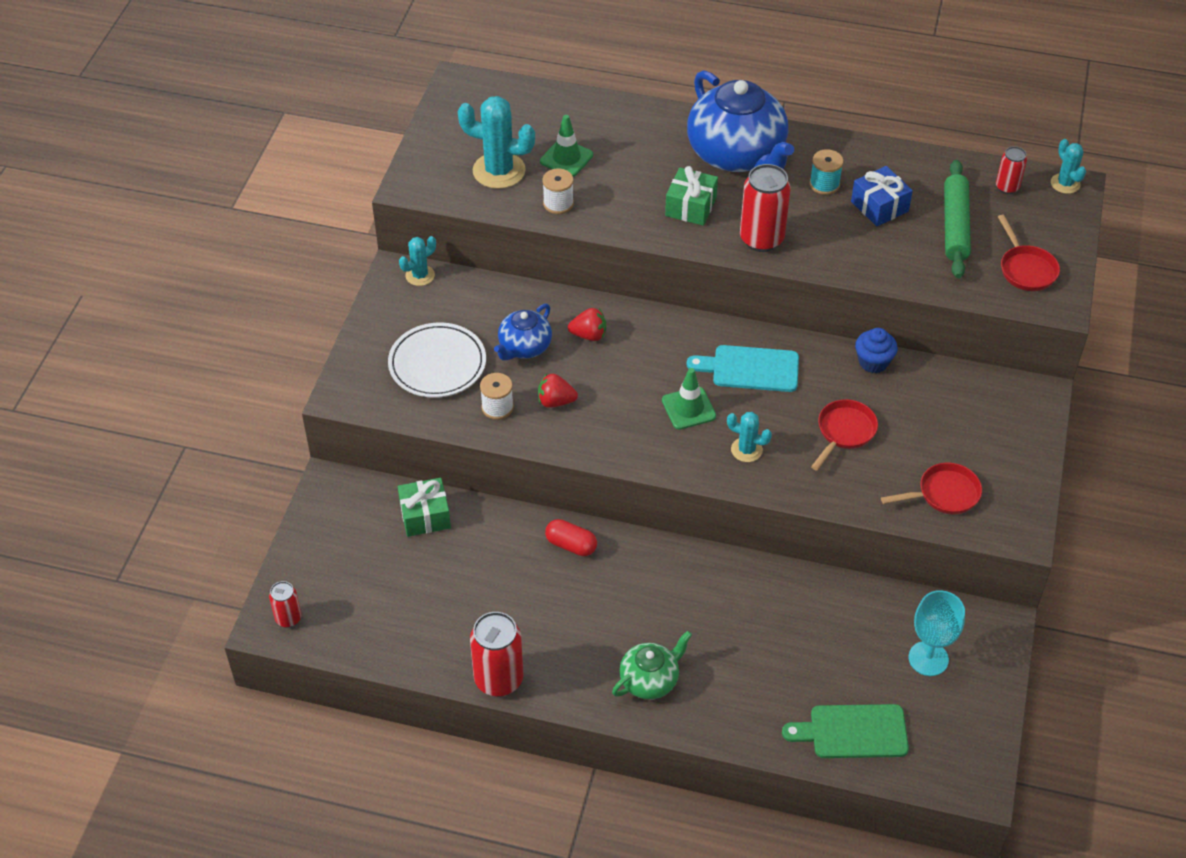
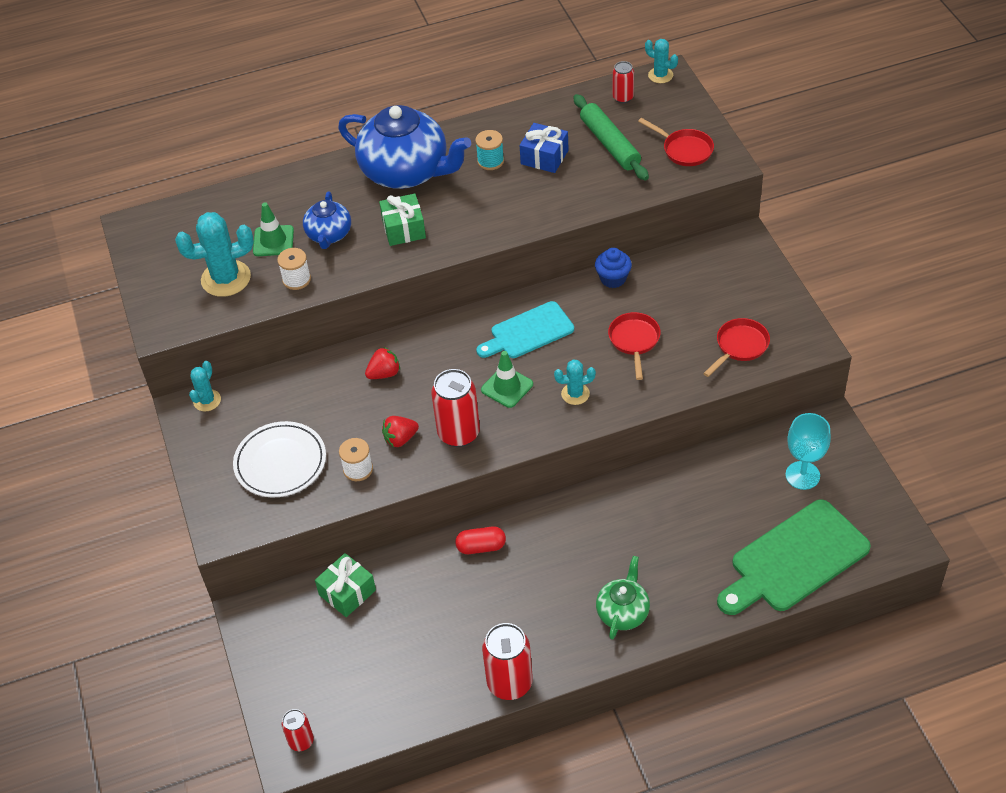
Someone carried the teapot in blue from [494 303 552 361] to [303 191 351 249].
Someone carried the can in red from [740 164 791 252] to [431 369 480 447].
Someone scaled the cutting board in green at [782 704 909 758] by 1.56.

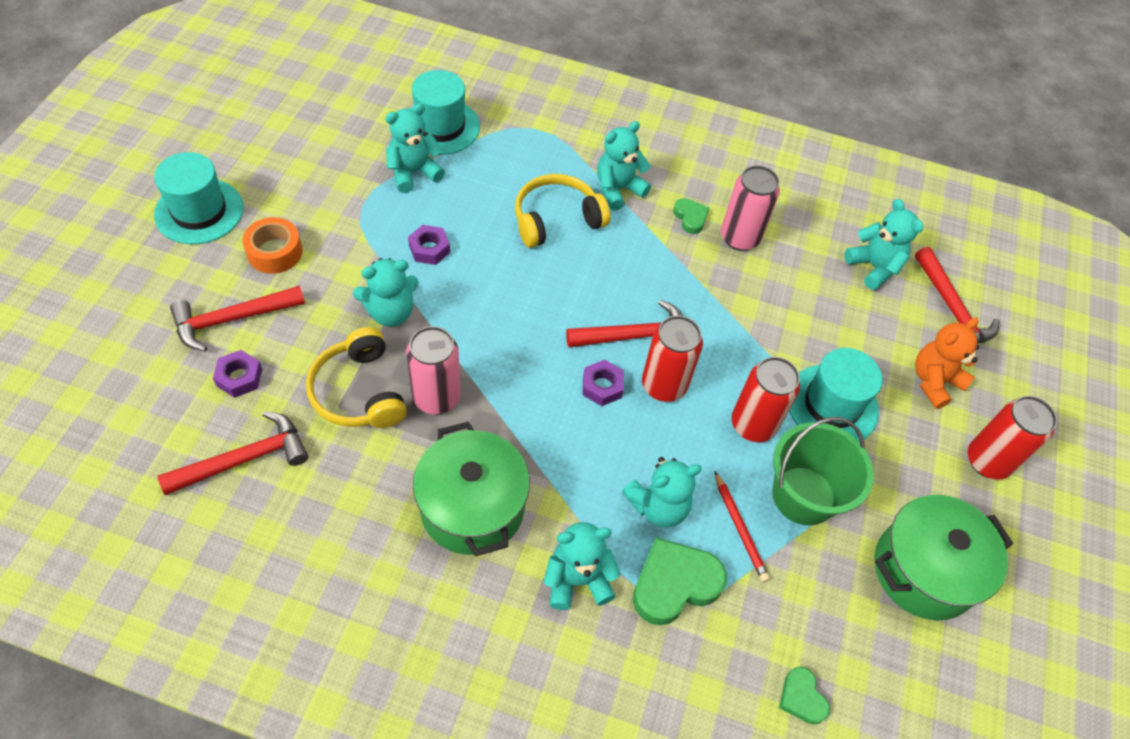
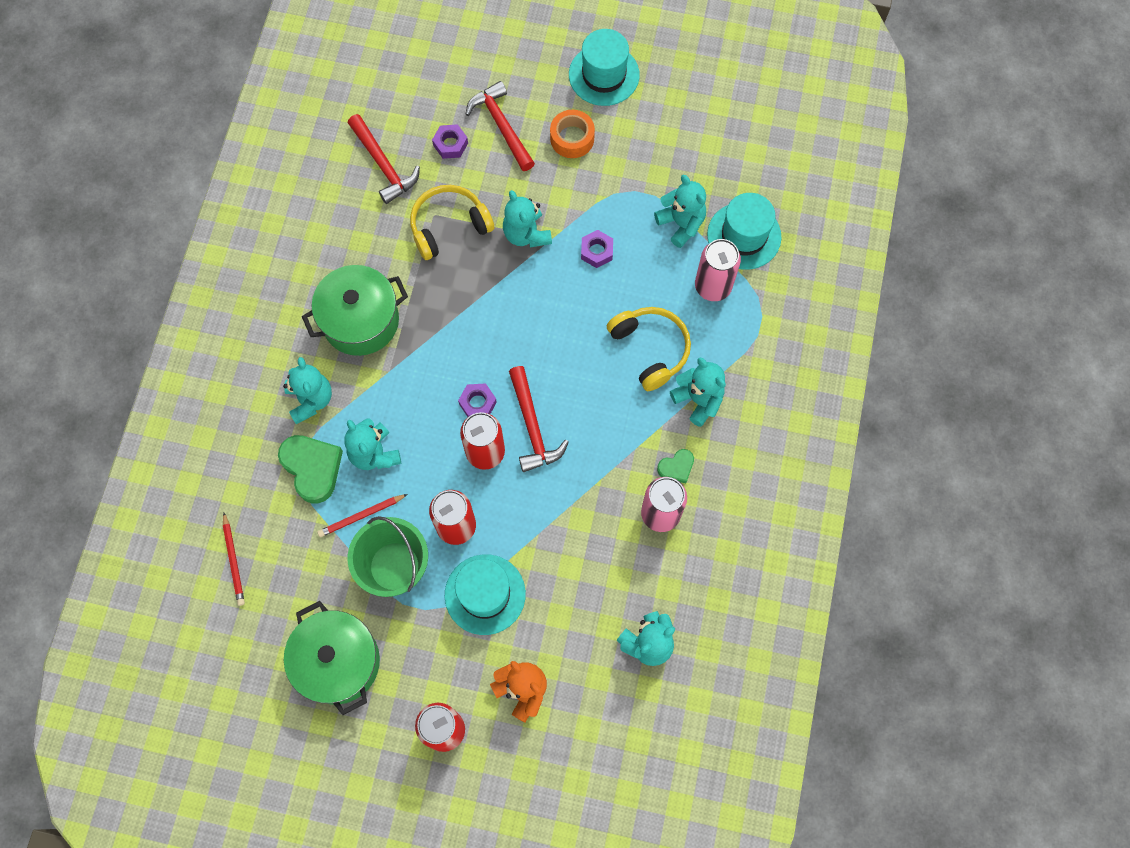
Someone took away the hammer in red at [915 247 999 343].
Someone carried the can in pink from [406 326 461 414] to [695 239 741 301].
Someone swapped the heart in green at [779 667 830 725] for the pencil in red at [223 513 245 606].

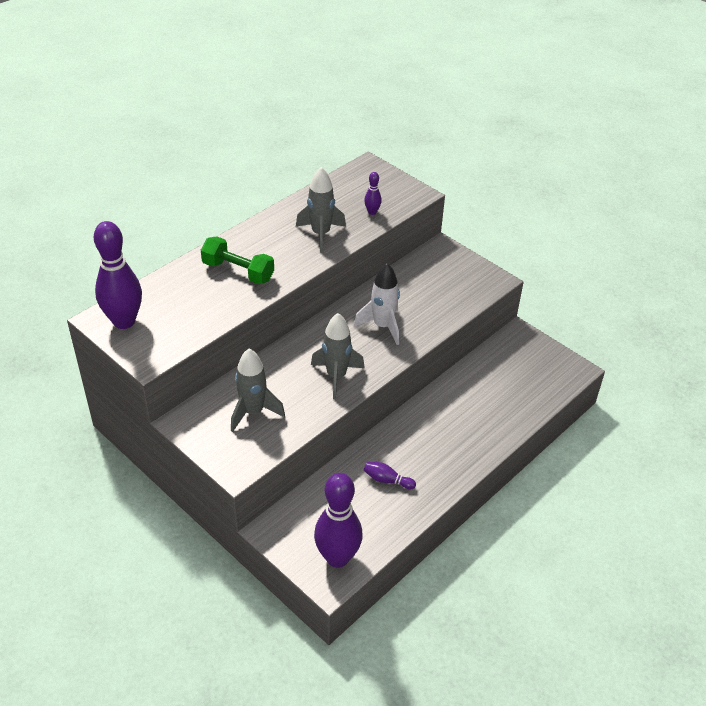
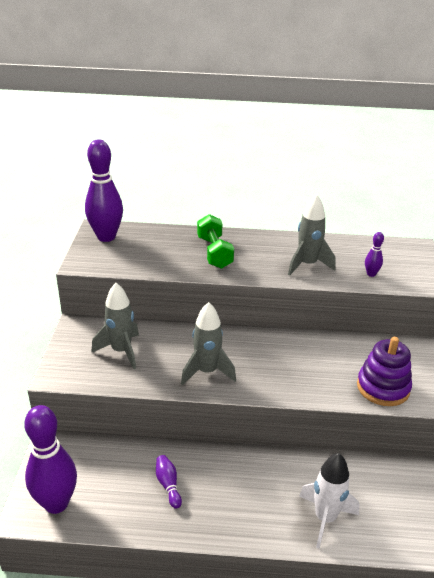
Someone put down the stacking toy in purple at [357 337 412 406].
Someone carried the rocket in white from [354 263 400 345] to [299 453 359 549].

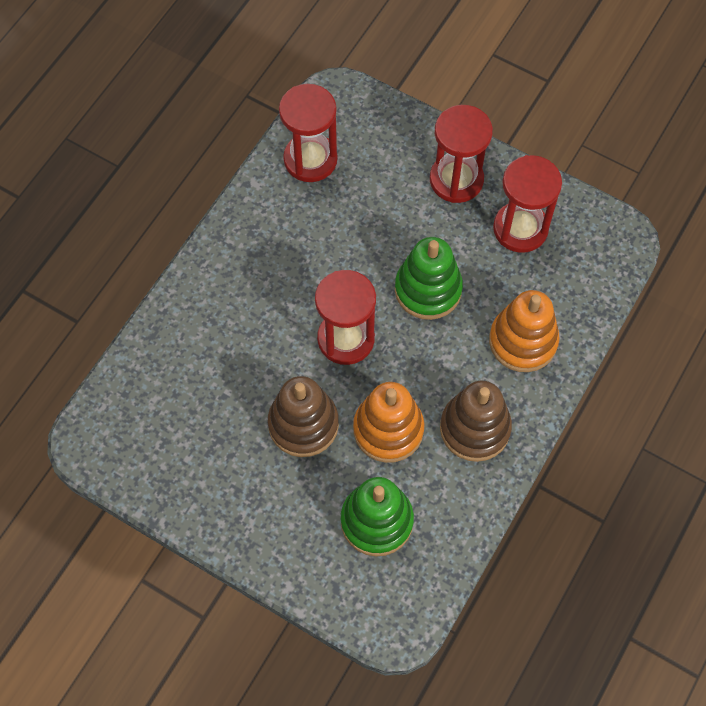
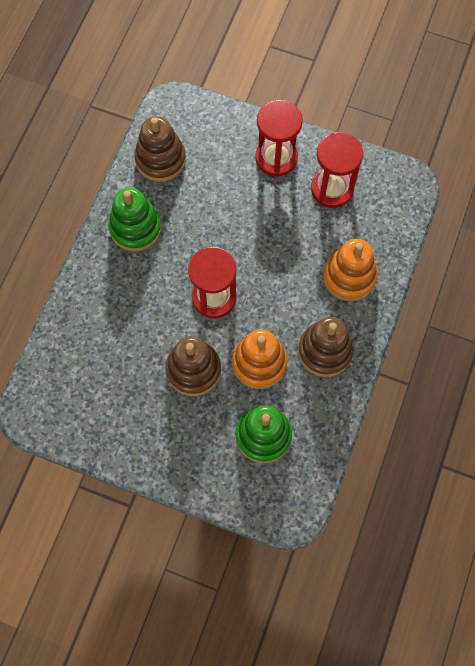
Someone carried the stacking toy in green from [395 237 463 320] to [108 188 162 252].
Someone swapped the hourglass in red at [279 84 338 182] for the stacking toy in brown at [134 116 186 182].

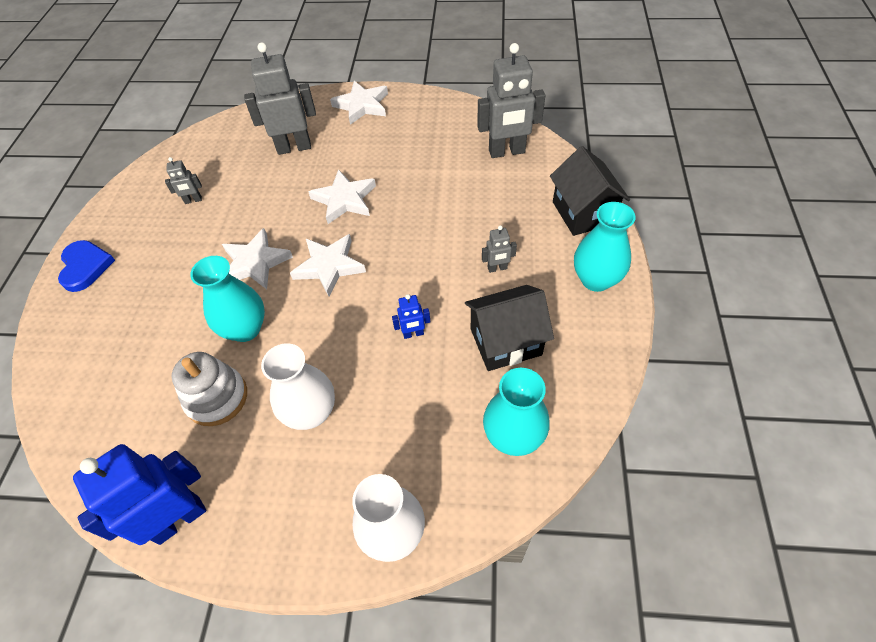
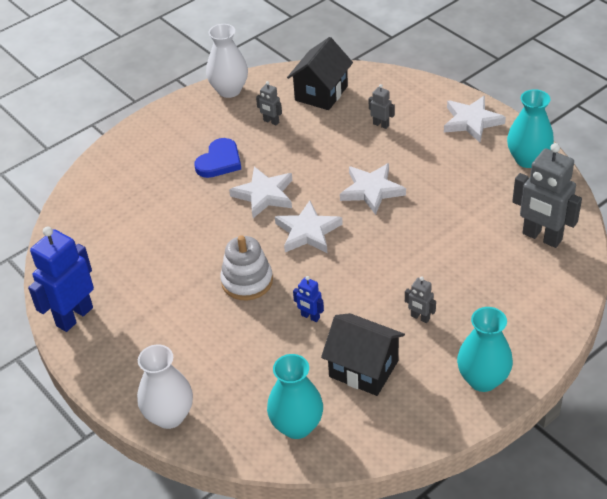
Someone carried the heart in blue from [58 240 115 292] to [194 138 241 178].
Someone carried the stacking toy in white from [172 352 247 426] to [220 235 273 300].
Someone carried the vase in turquoise from [190 256 265 342] to [507 89 554 168].
Someone carried the vase in white from [261 343 335 430] to [206 24 248 98].
Someone carried the house in black from [550 146 630 236] to [287 37 353 110].
Someone rotated the robot in blue at [73 444 206 545] by 60 degrees counterclockwise.
Someone scaled the robot in grey at [244 42 316 155] by 0.47.

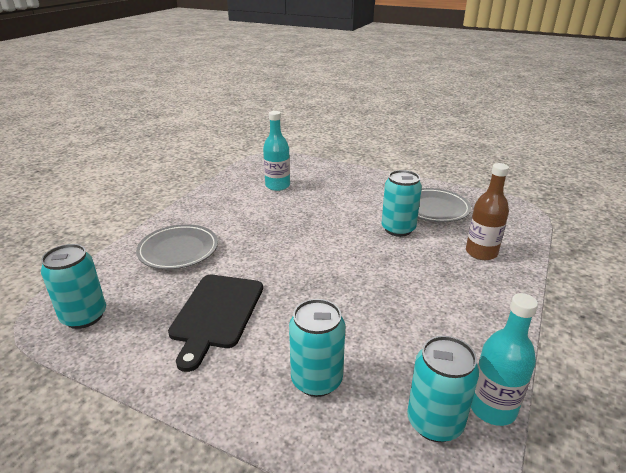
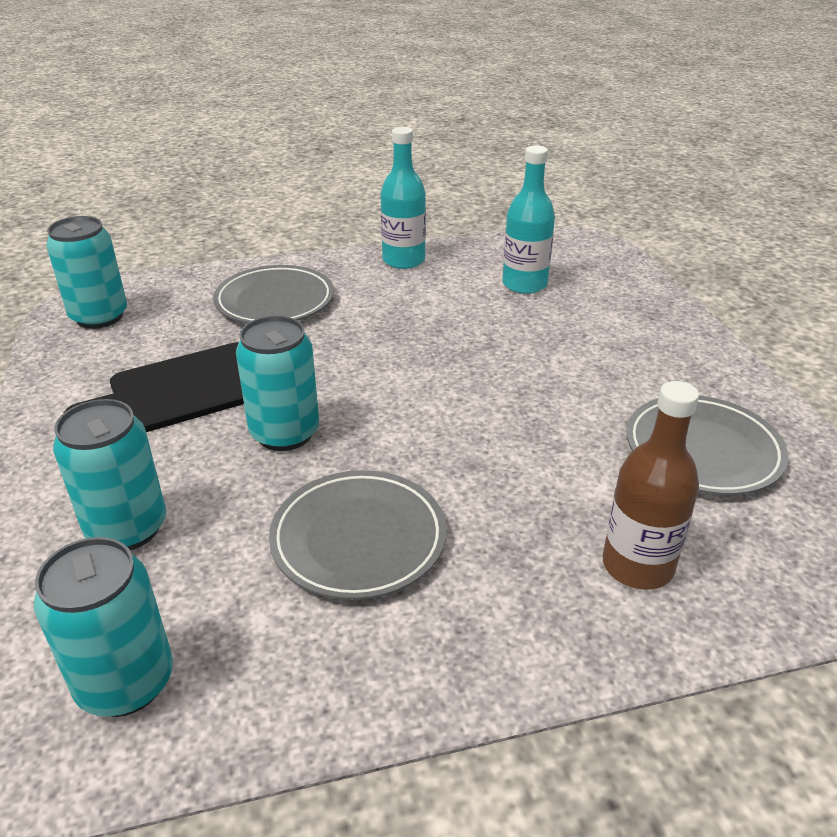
Someone put down the plate in grey at [269 470 446 600].
Someone carried the can in turquoise from [381 170 422 237] to [236 316 319 451].
Someone carried the bottle in turquoise from [471 293 538 426] to [380 127 426 269].

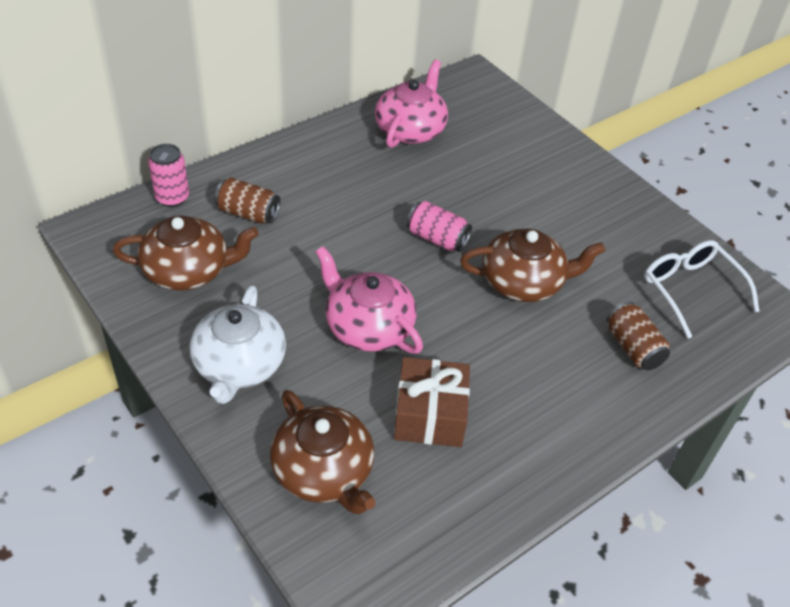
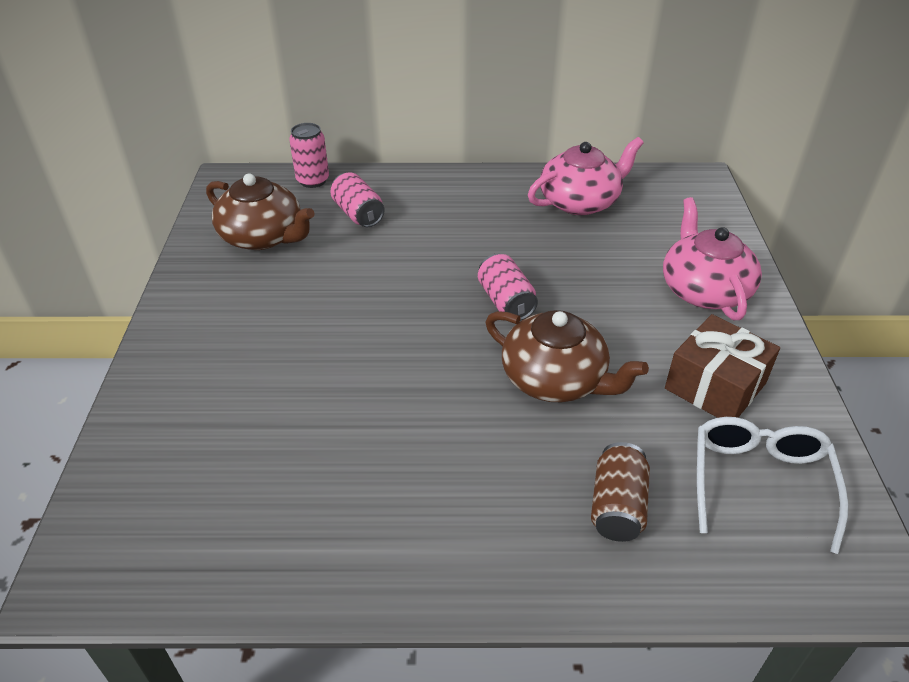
Someone took away the teapot in white at [190 285 286 404].
Someone took away the teapot in brown at [270 390 376 514].
Someone carried the teapot in pink from [315 246 423 354] to [663 197 762 320].
Someone carried the gift in brown from [394 357 470 447] to [665 314 780 418].
Someone repainted the can in brown at [215 178 280 224], which became the can in pink at [330 172 385 227].

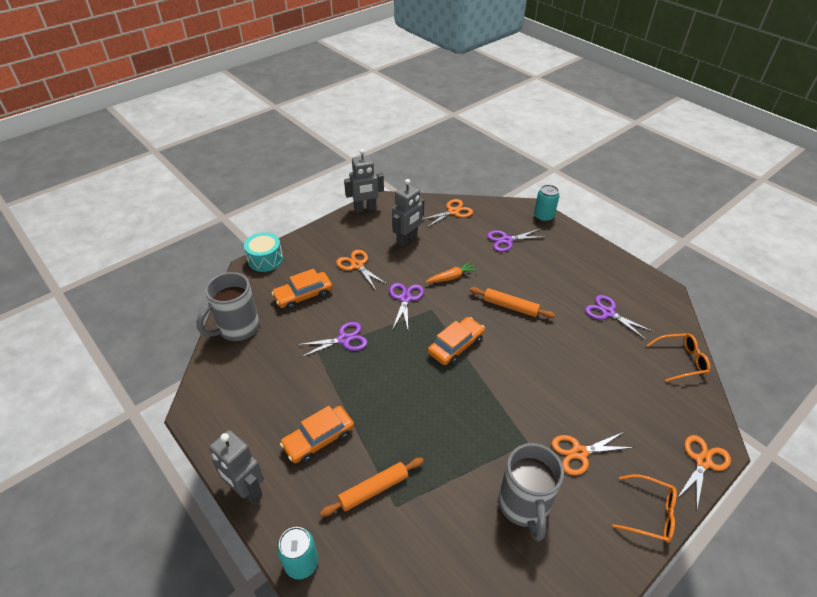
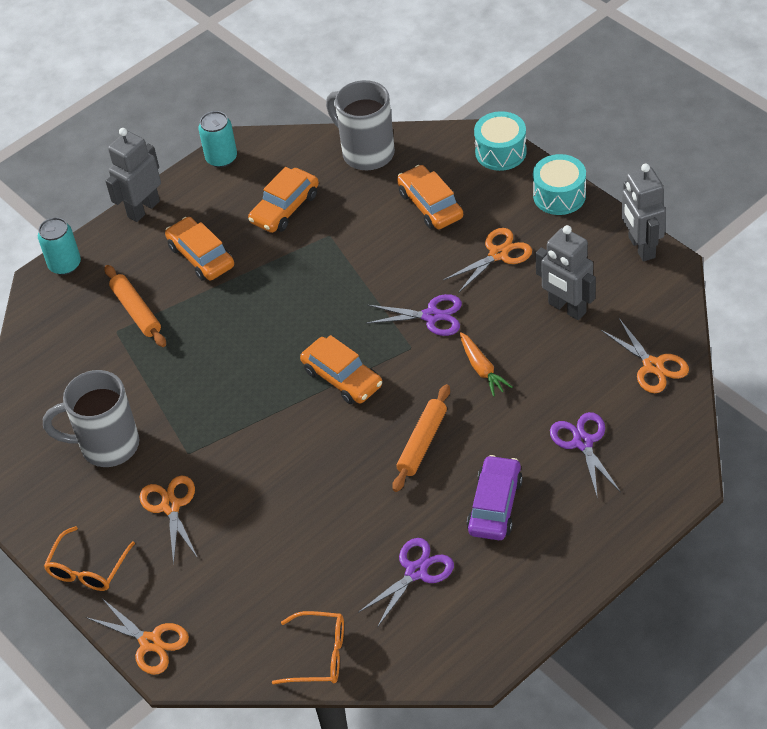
Someone took away the scissors in purple at [296 322 368 358].
Someone put down the car in orange at [248 167 319 233].
Someone put down the car in purple at [467 455 523 540].
Someone put down the drum in turquoise at [533 154 586 215].
Someone carried the can in turquoise from [534 185 560 222] to [199 111 237 168].
Someone rotated the glasses in orange at [646 333 710 382] by 75 degrees counterclockwise.

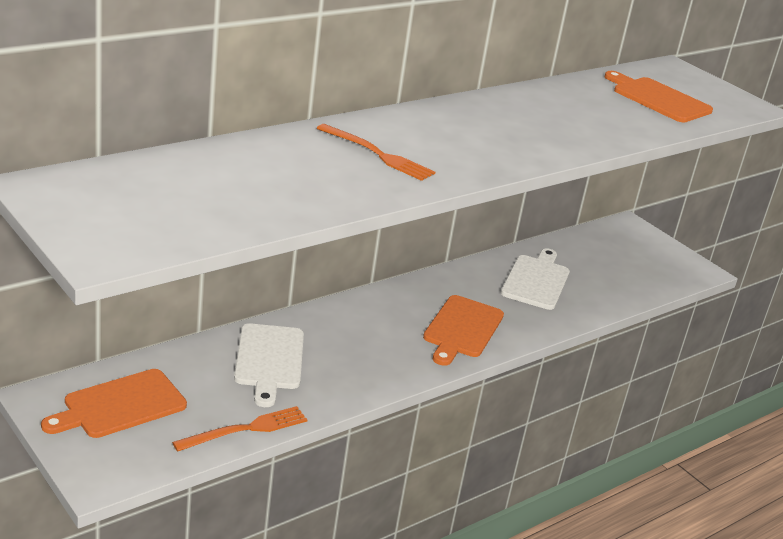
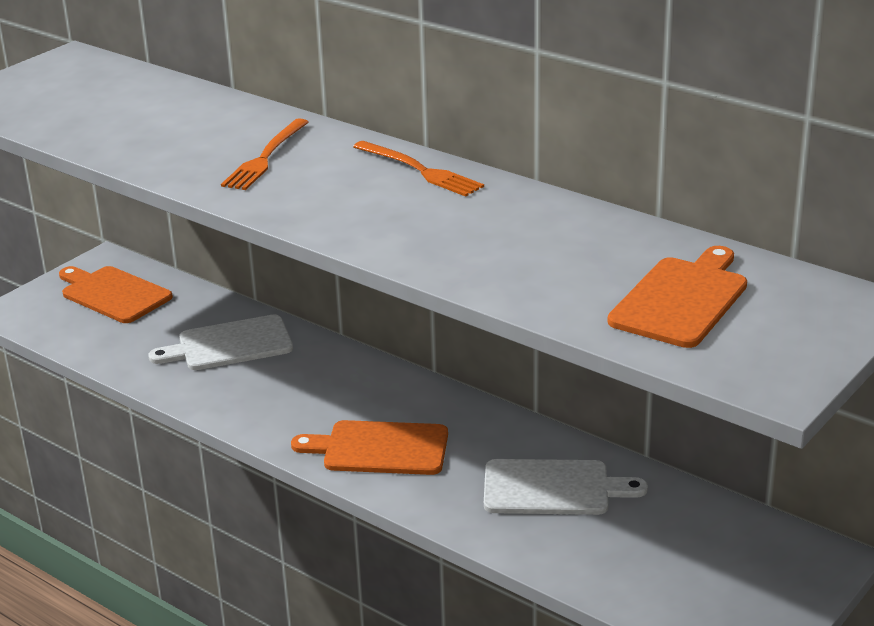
Someone carried the fork in orange from [172 406 307 452] to [353 141 484 197].

